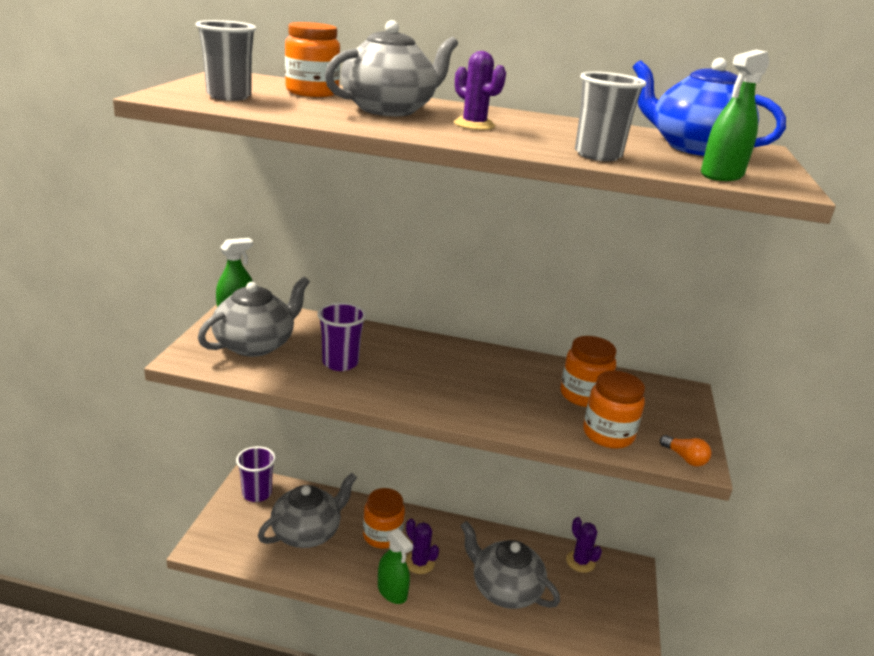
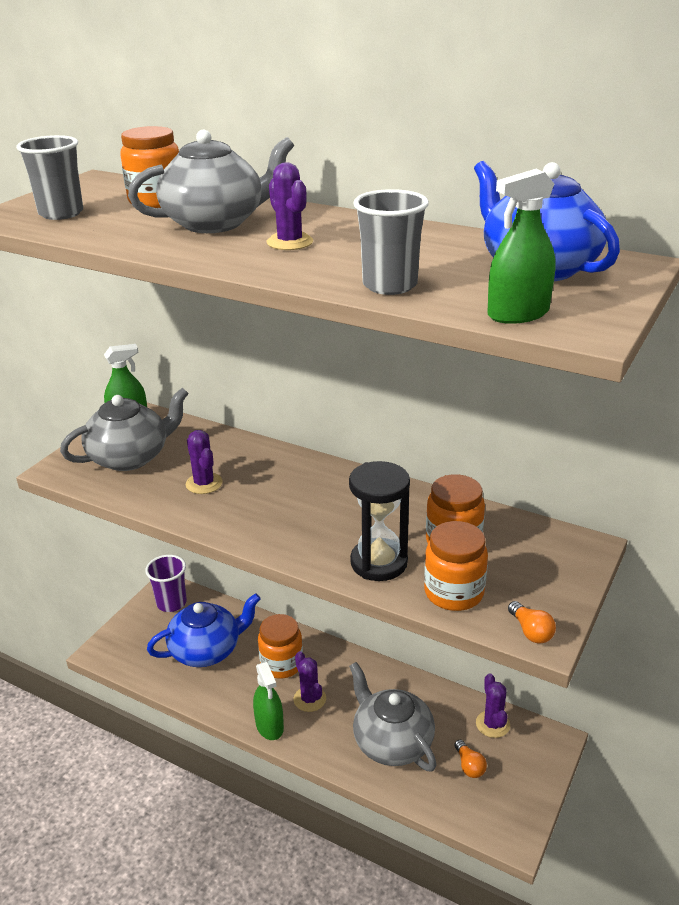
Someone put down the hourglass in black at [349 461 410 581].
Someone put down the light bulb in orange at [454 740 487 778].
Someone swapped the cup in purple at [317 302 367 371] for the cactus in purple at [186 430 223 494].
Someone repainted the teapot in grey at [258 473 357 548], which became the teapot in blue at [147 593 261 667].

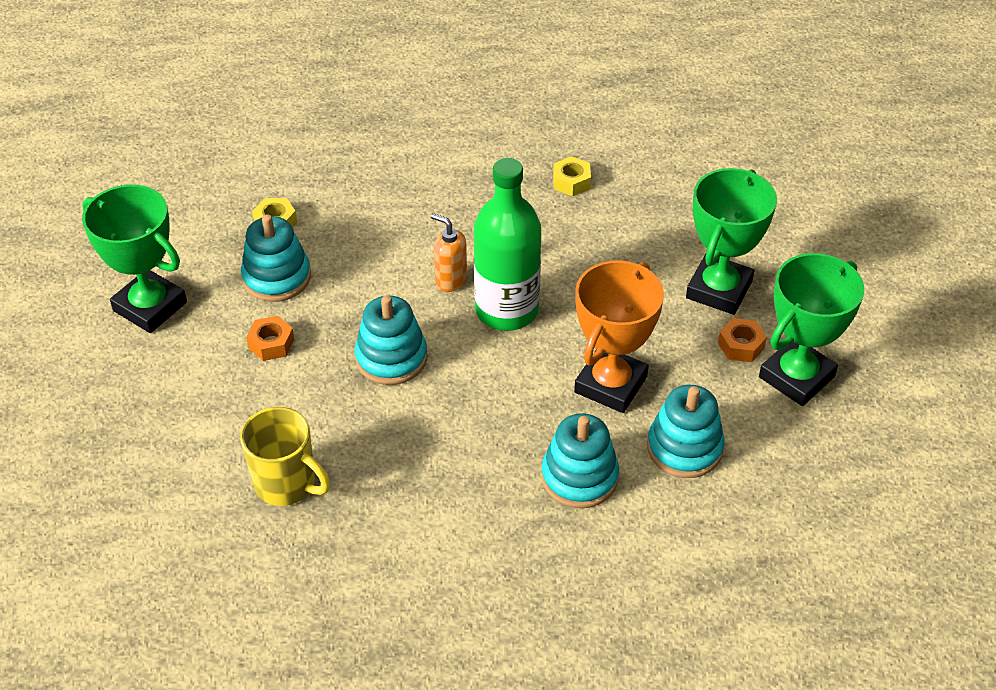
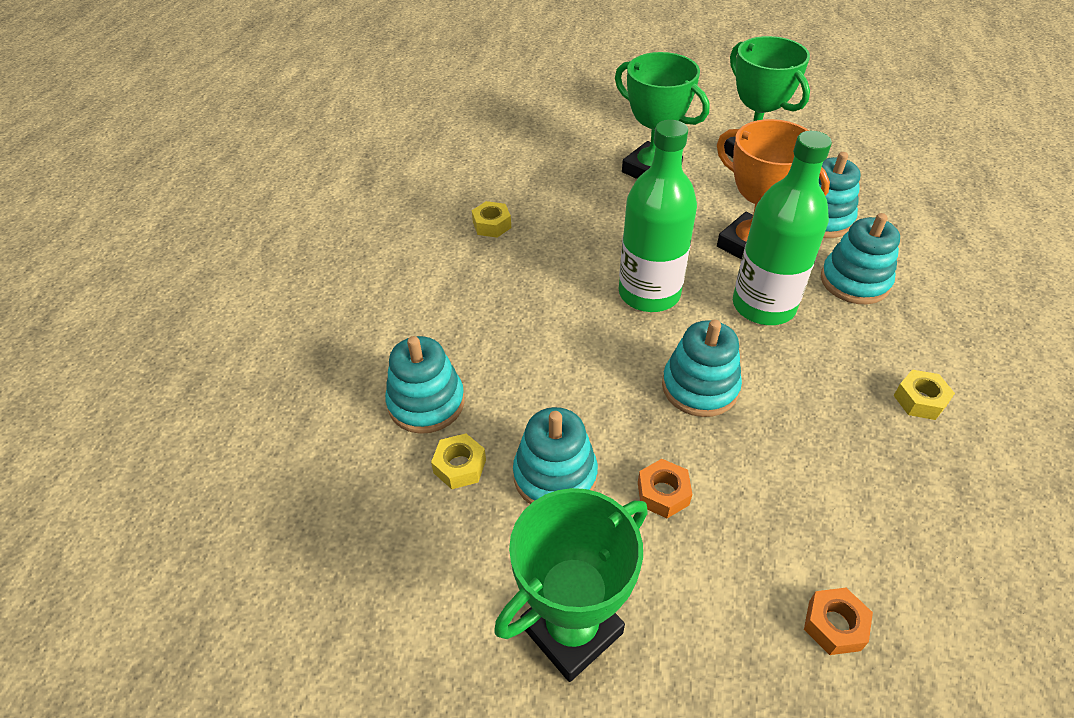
Someone took away the mug in yellow at [240 407 330 506].
Someone took away the soap dispenser in orange at [431 213 467 292].
Someone put down the stacking toy in turquoise at [385 336 465 434].
Someone put down the bottle in green at [733 131 832 325].
Someone put down the nut in yellow at [893 369 955 420].
Someone carried the nut in orange from [718 318 767 362] to [804 588 873 655].

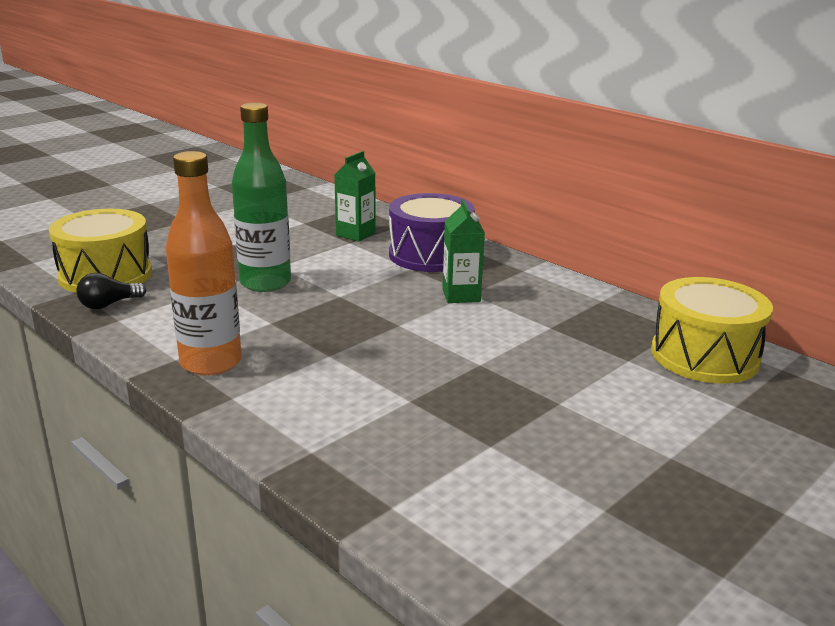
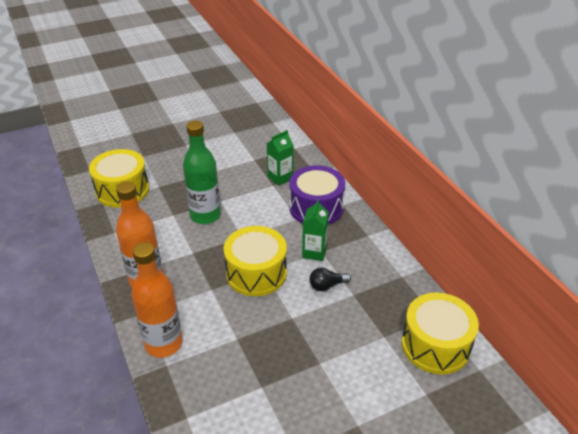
Someone put down the bottle in orange at [131 242 183 358].
Someone put down the drum in yellow at [224 226 287 296].
Someone carried the light bulb in black from [76 273 146 309] to [310 268 351 291].

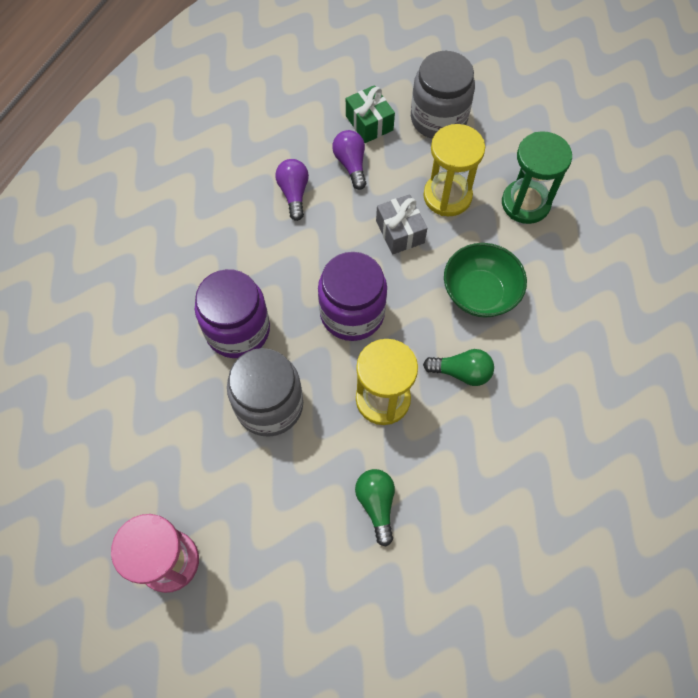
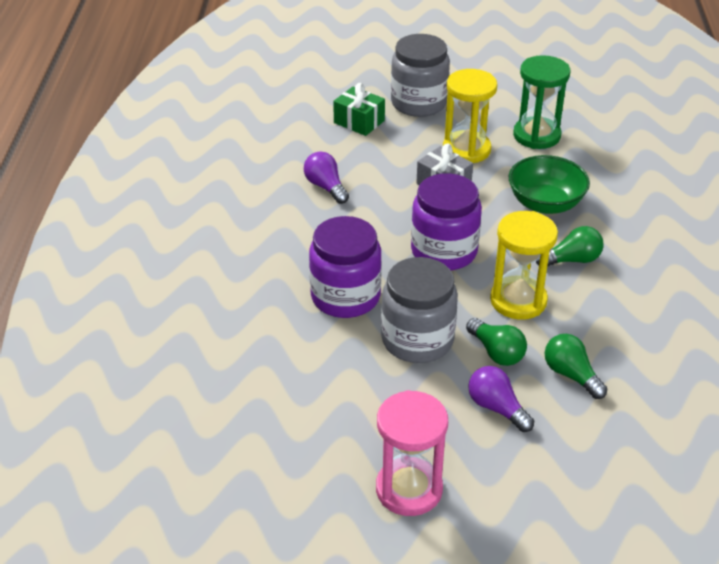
Someone put down the light bulb in green at [466 318 527 366].
Someone carried the light bulb in purple from [332 130 366 190] to [468 366 534 432].

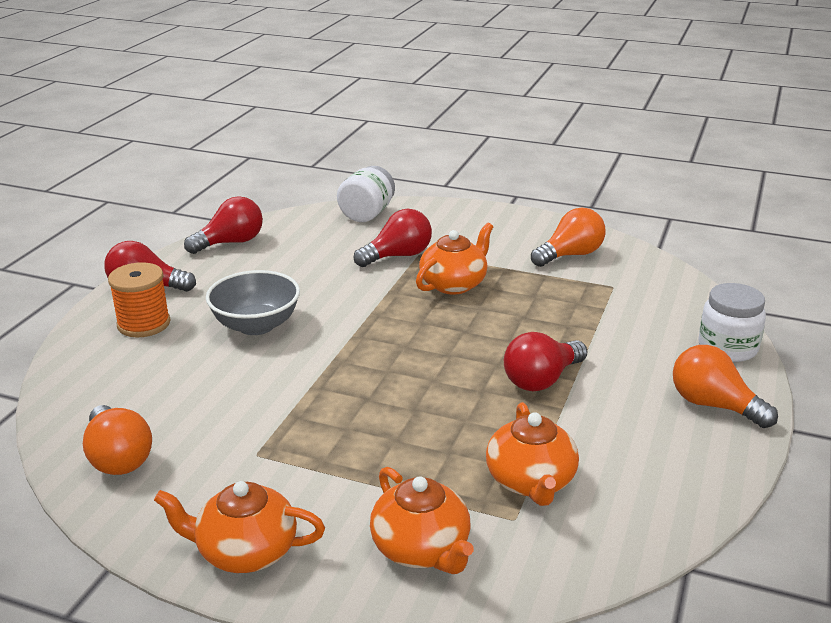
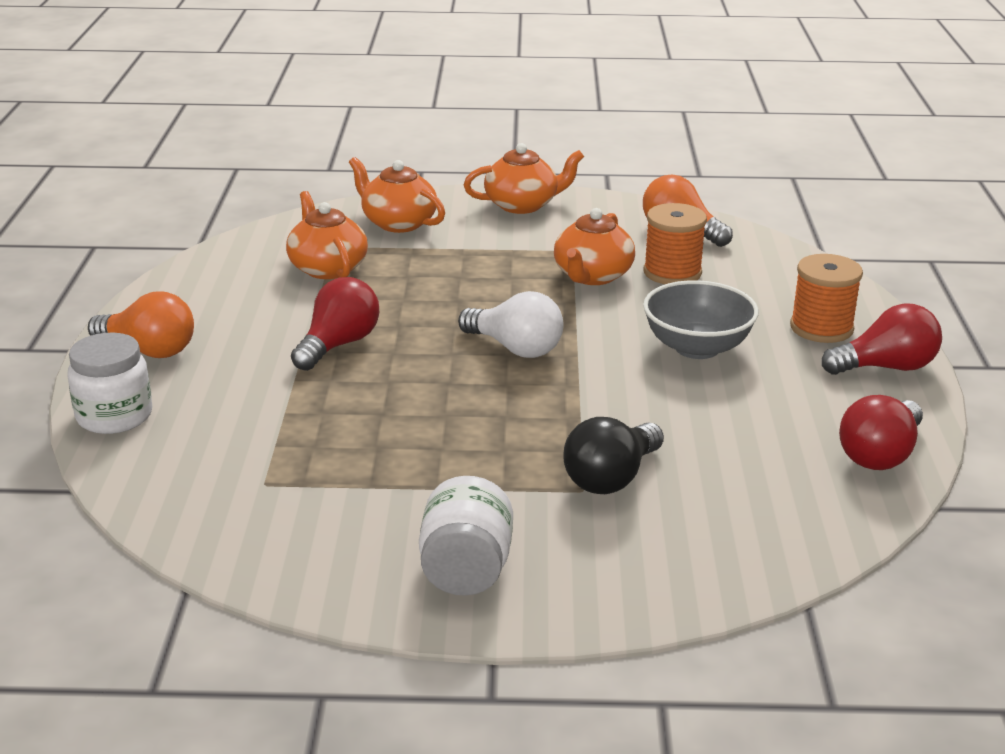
Someone took away the light bulb in orange at [531 208 606 267].
Someone put down the light bulb in white at [458 291 564 358].
Someone put down the spool in orange at [644 203 707 284].
Someone carried the jar in white from [337 166 395 222] to [419 476 513 596].
Someone carried the teapot in orange from [416 223 493 295] to [554 208 635 285].
Someone repainted the light bulb in red at [354 209 432 267], which became the light bulb in black at [563 417 664 494].

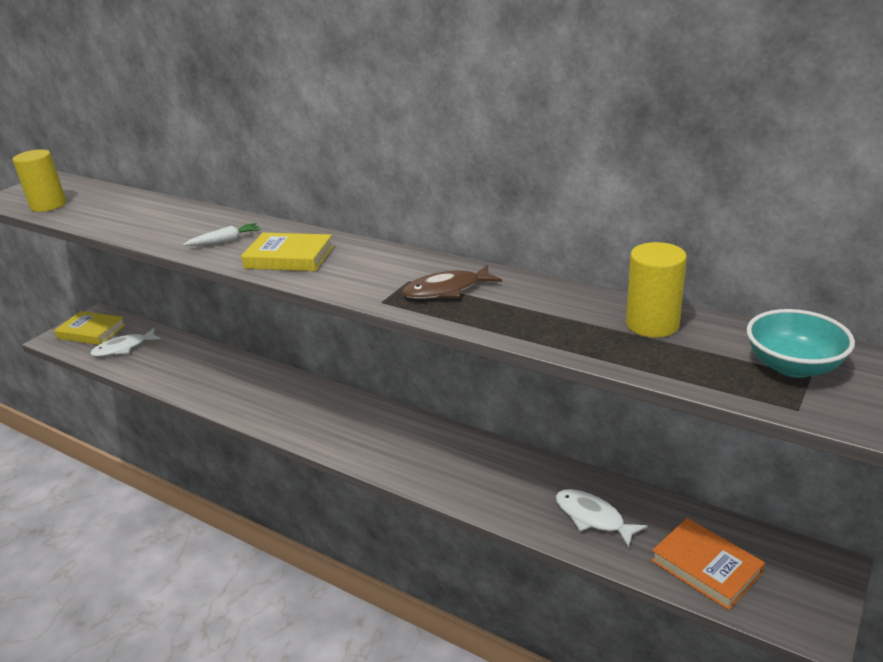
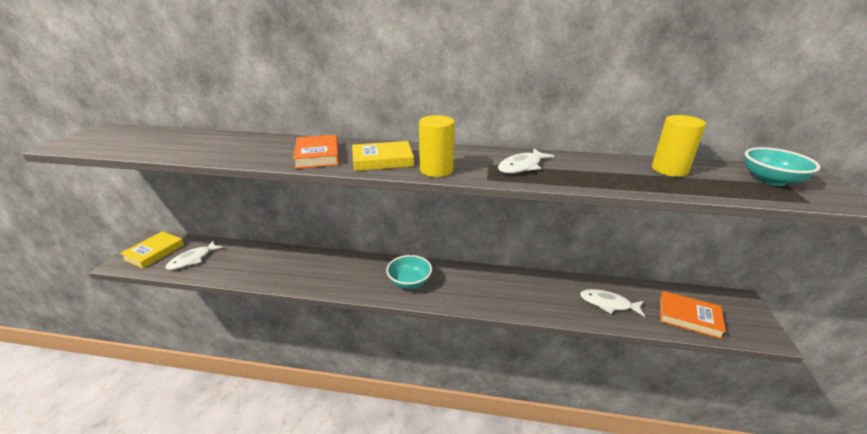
Someone put down the bowl in turquoise at [386 255 432 289].
Someone carried the cylinder in yellow from [12 149 67 212] to [419 115 455 177].
Someone swapped the carrot in white at [183 223 261 246] for the book in orange at [293 134 339 169].
Someone repainted the fish in brown at [402 265 502 299], which became the fish in white at [498 149 554 174].
Someone rotated the book in yellow at [54 311 126 345] by 60 degrees counterclockwise.

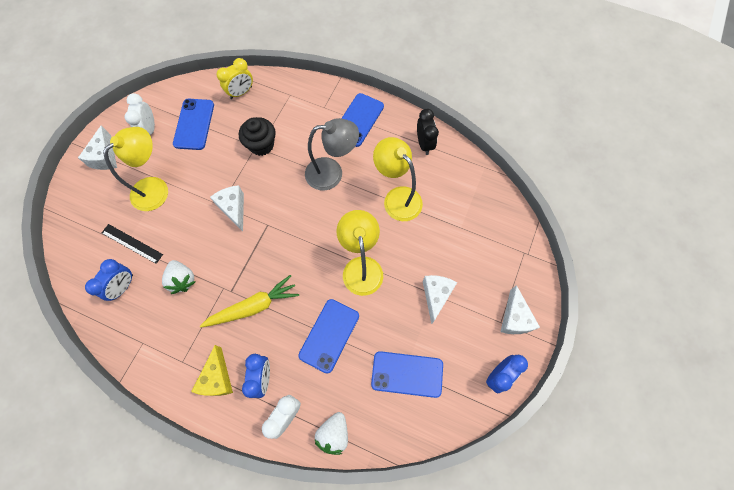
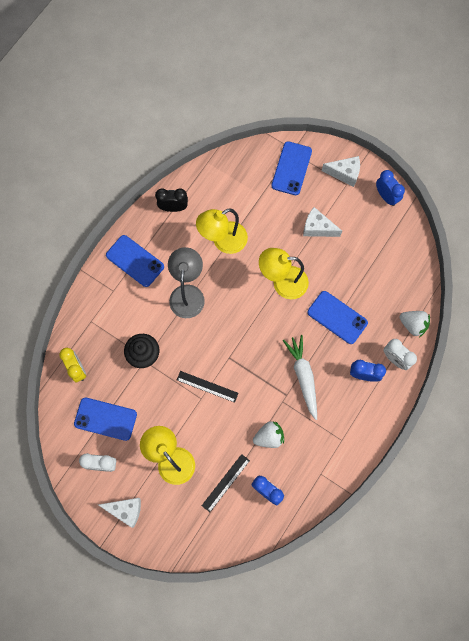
Someone took away the cheese in yellow at [191 345 233 396].
Someone carried the phone in blue from [371 351 443 398] to [272 141 312 195].
Someone swapped the cheese in white at [210 185 244 231] for the ruler in black at [177 371 239 403].
Someone repainted the carrot in yellow at [200 275 299 328], which became the carrot in white at [283 335 317 420].

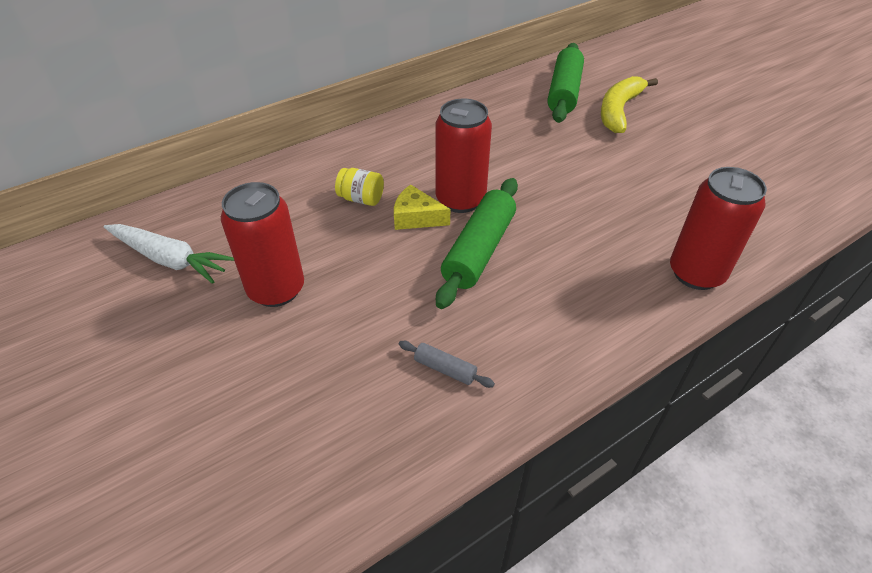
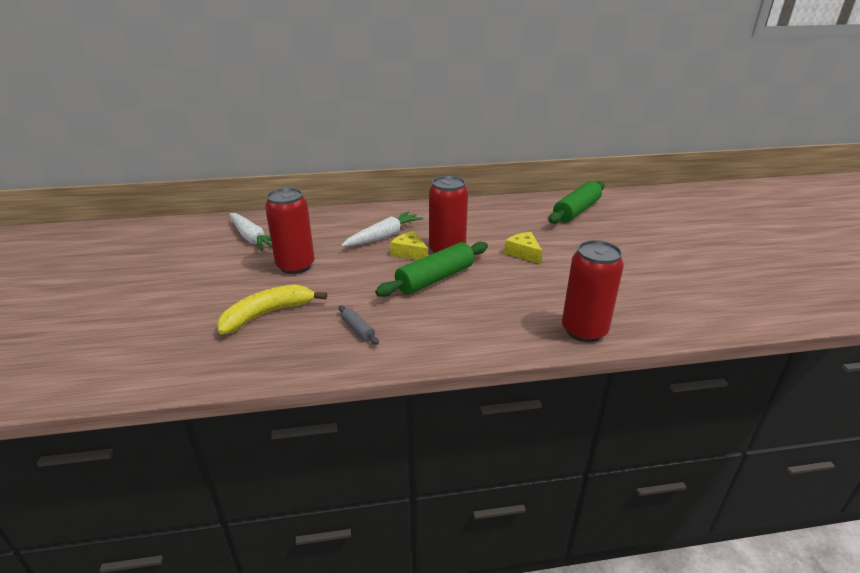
Someone put down the cheese in yellow at [504 232 542 264].
Someone carried the banana in yellow from [601 76 658 133] to [217 285 327 335].
Someone swapped the jar in yellow at [335 168 384 206] for the carrot in white at [341 211 423 247].

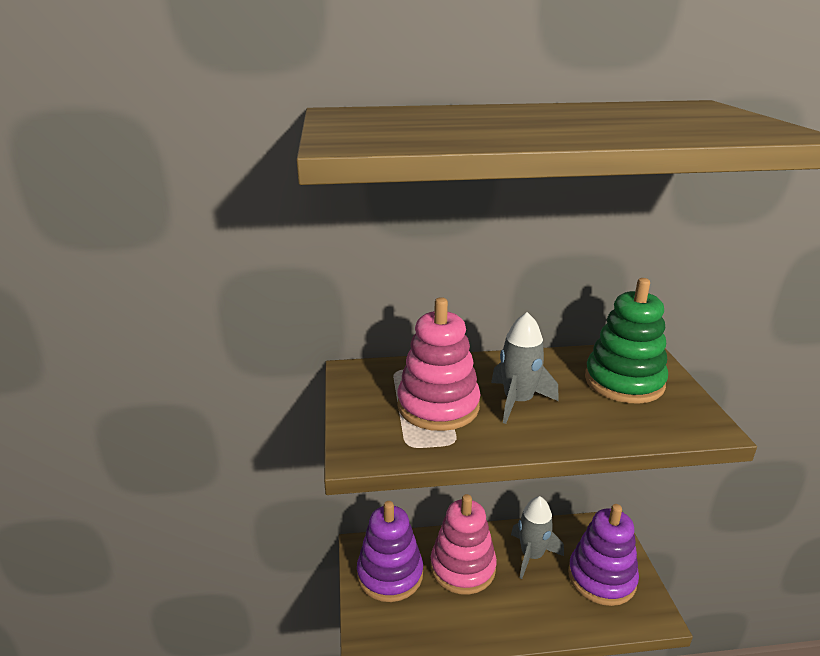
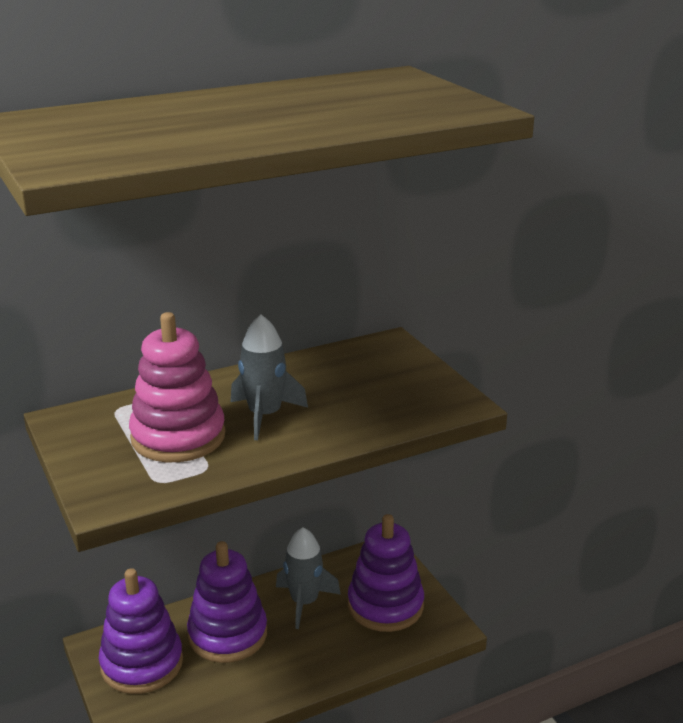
Someone took away the stacking toy in green at [585 278 668 404].
Someone repainted the stacking toy in pink at [431 494 497 595], which became the stacking toy in purple at [187 541 267 663].

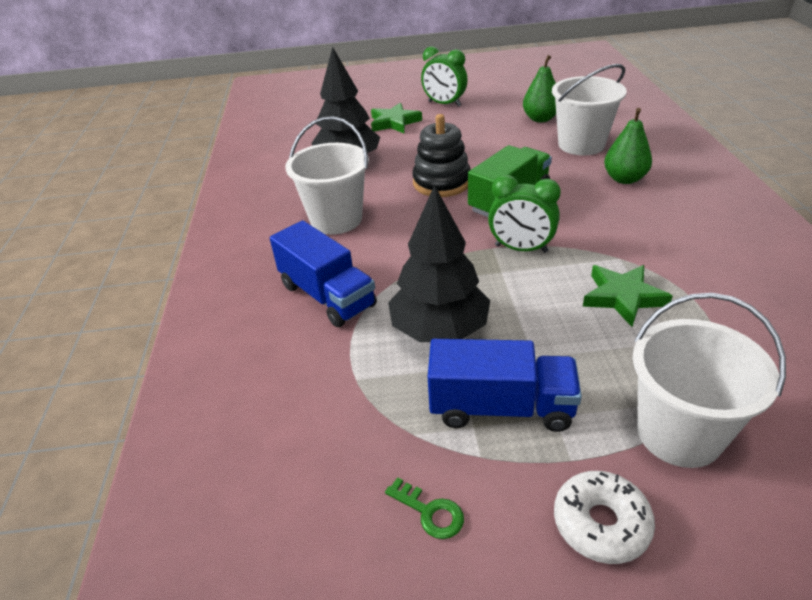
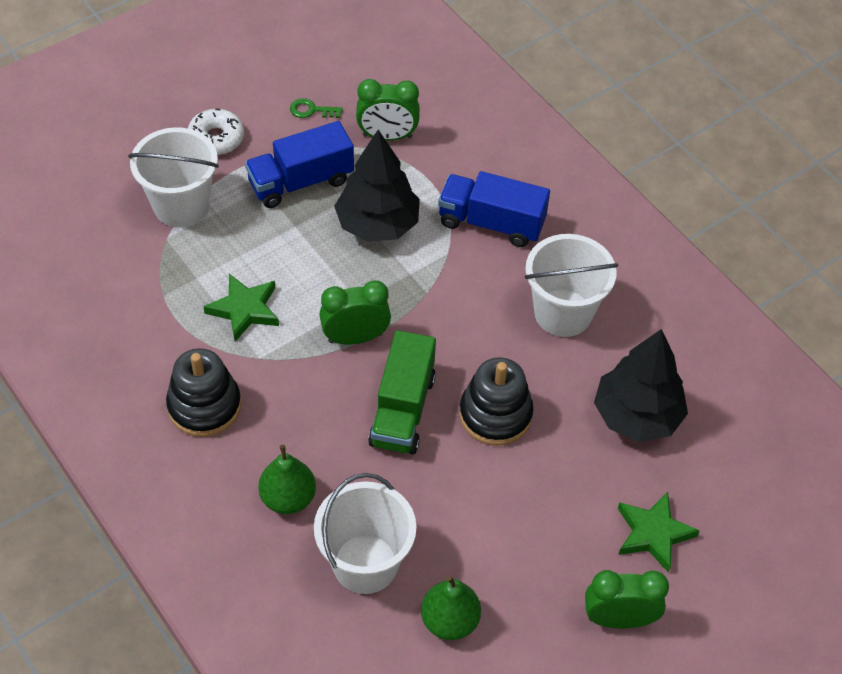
Someone put down the stacking toy in black at [166 348 241 437].
Someone put down the clock in green at [356 79 420 141].

